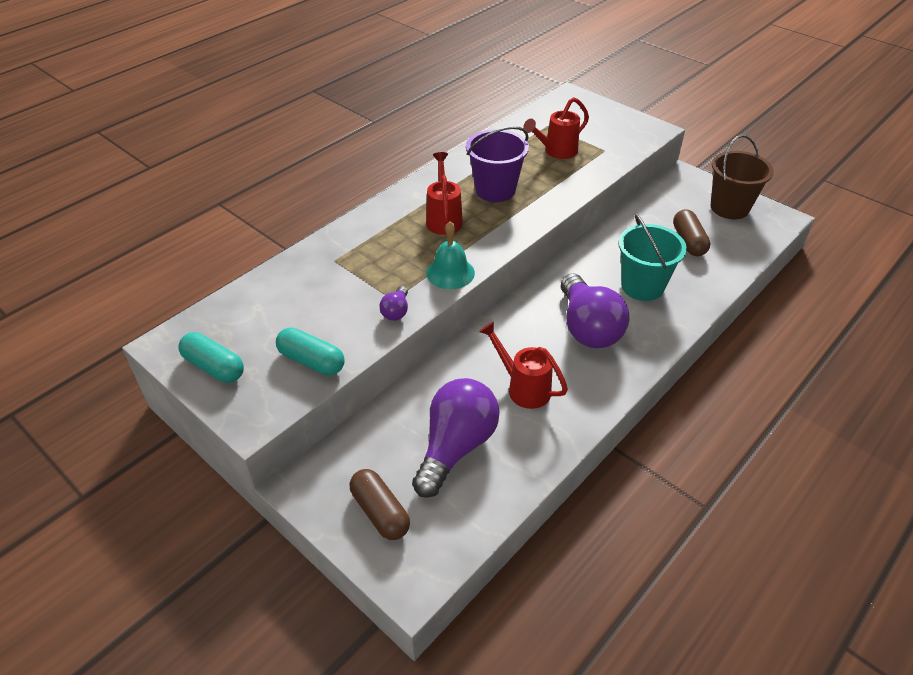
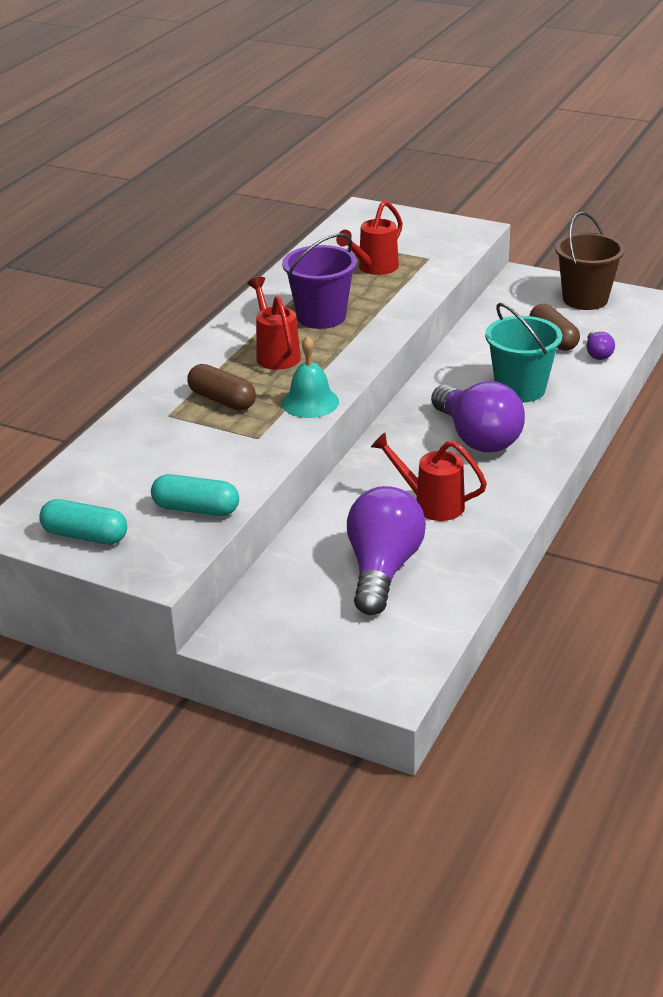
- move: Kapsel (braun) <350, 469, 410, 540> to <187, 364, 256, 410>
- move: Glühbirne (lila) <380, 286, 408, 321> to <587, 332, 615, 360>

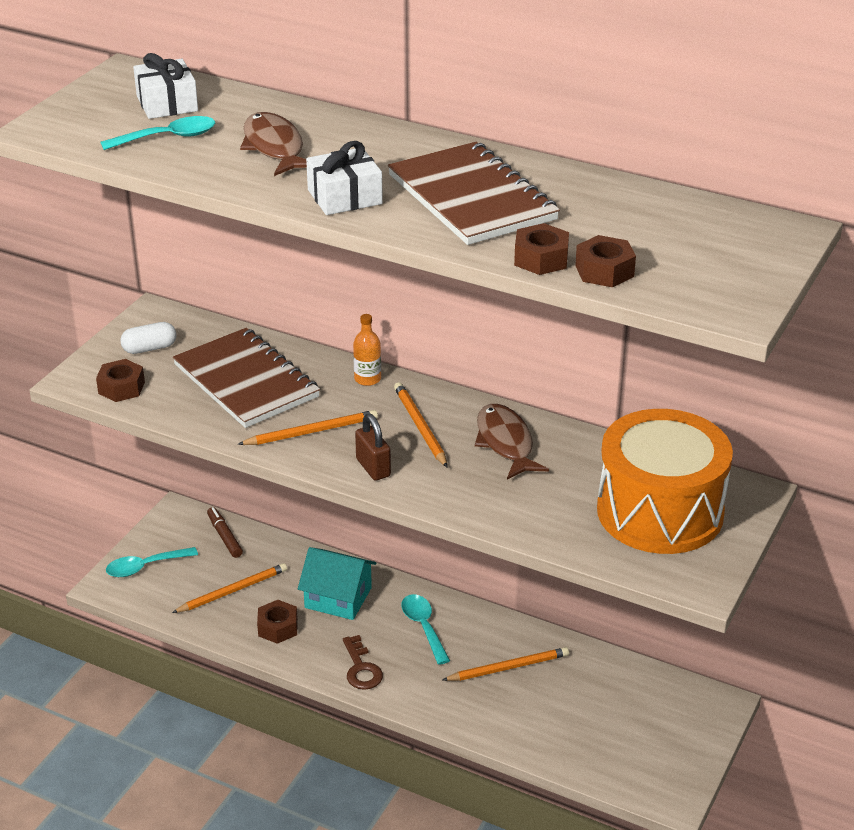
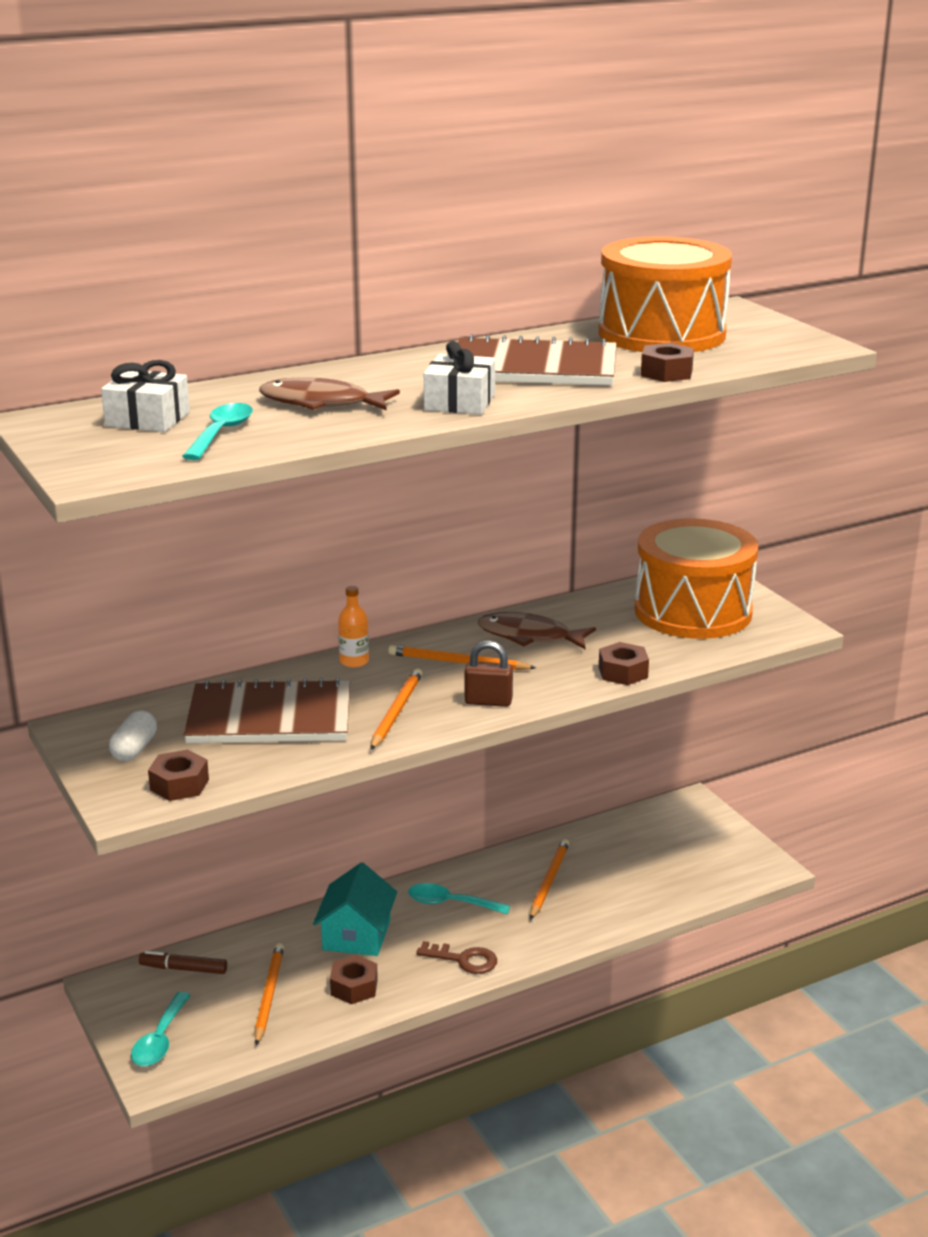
- rotate: Haus (türkis) <298, 547, 376, 620> = <313, 862, 397, 956> 45 degrees counterclockwise
- insert: Trommel (orange) <598, 237, 732, 352>
- move: Sechskantmutter (braun) <575, 235, 636, 287> to <599, 642, 649, 685>

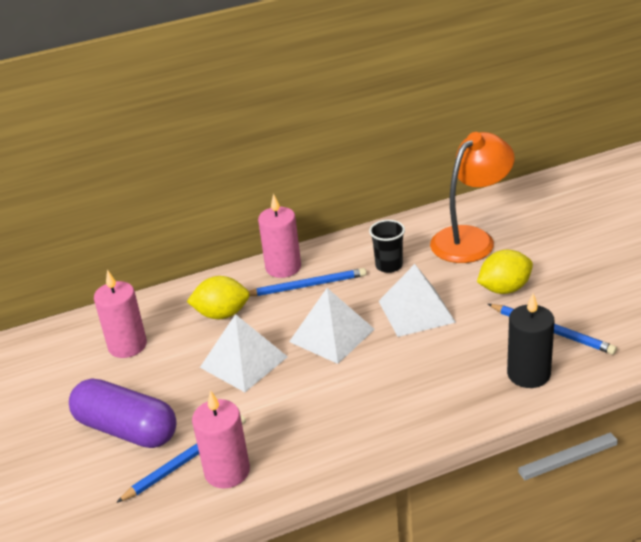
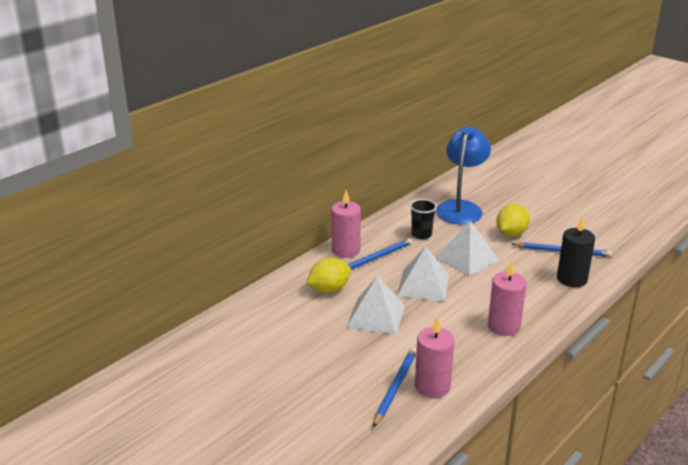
- recolor: Lampe (orange) <430, 132, 515, 263> to Lampe (blau) <436, 126, 491, 224>
- move: Kerze (rosa) <94, 270, 147, 358> to <488, 261, 527, 336>
- delete: Kapsel (lila) <69, 378, 177, 448>

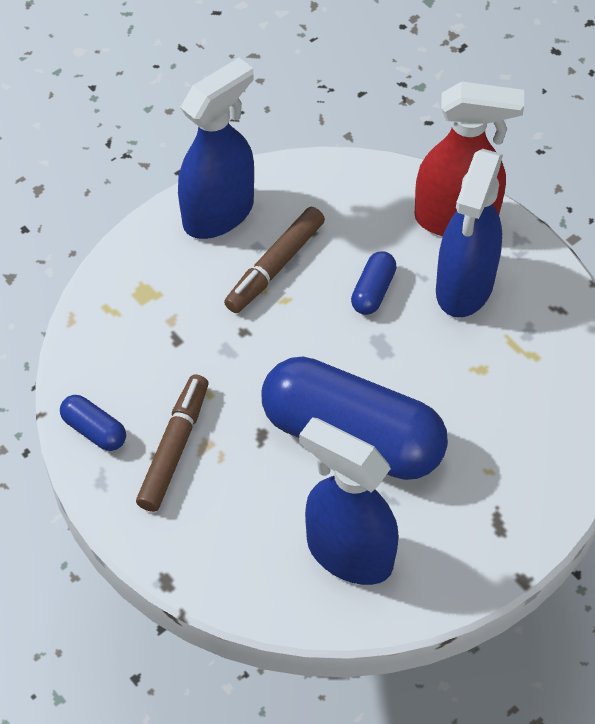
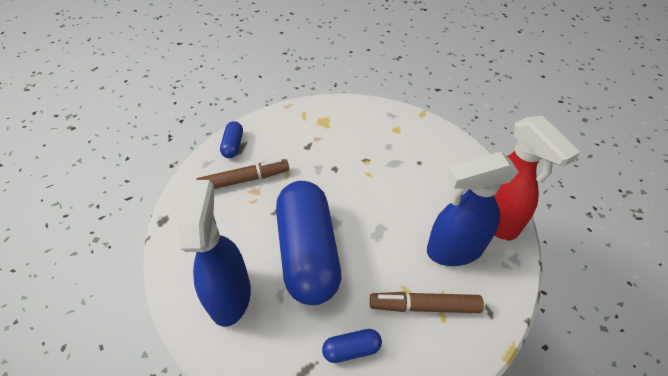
- move: Kapsel (blau) <351, 251, 397, 315> to <322, 329, 382, 363>
- move: Filzstift (braun) <224, 207, 325, 313> to <370, 292, 484, 313>
- delete: Sprühflasche (blau) <178, 58, 254, 239>

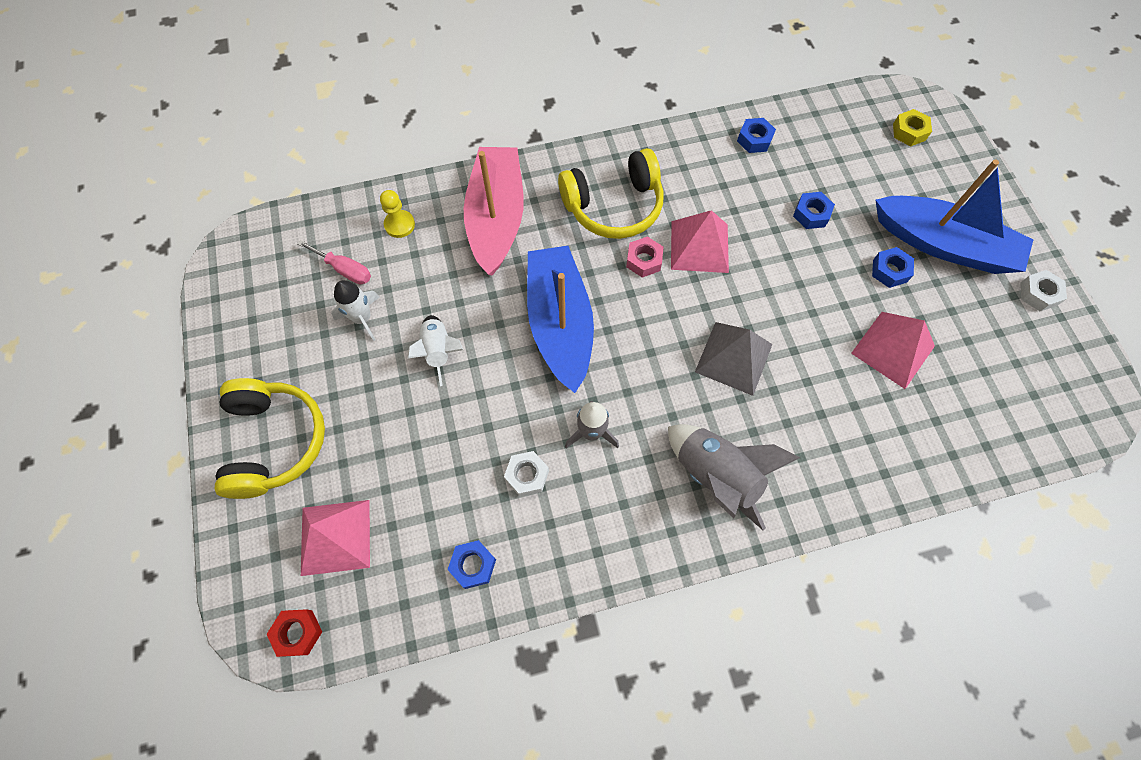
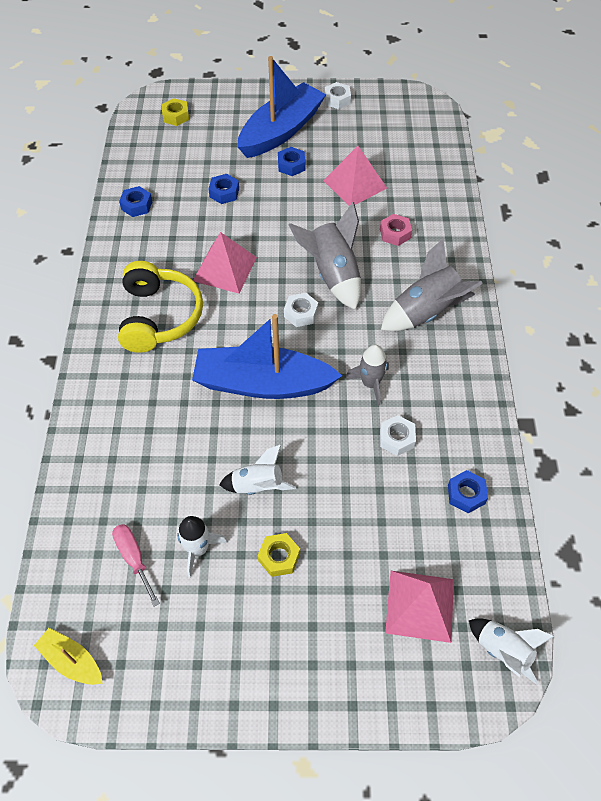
- insert: Boot (gelb) <34, 628, 103, 685>
- rotate: Schraubenzieher (rosa) <297, 240, 371, 284> = <112, 524, 160, 607> 75 degrees counterclockwise
- insert: Sechskantmutter (gelb) <258, 533, 300, 577>
- insert: Sechskantmutter (weiß) <284, 293, 318, 327>
- replace: Pyramide (grau) <695, 322, 772, 396> to Rakete (grau) <288, 202, 361, 310>
- move: Sechskantmutter (rosa) <626, 236, 664, 278> to <380, 214, 412, 246>
- replace: Sechskantmutter (rot) <267, 609, 322, 657> to Rakete (weiß) <469, 618, 554, 685>
- delete: Kopfhörer (gelb) <215, 378, 325, 499>
- delete: Bauer (gelb) <380, 190, 415, 238>
- delete: Boot (rosa) <464, 147, 523, 276>

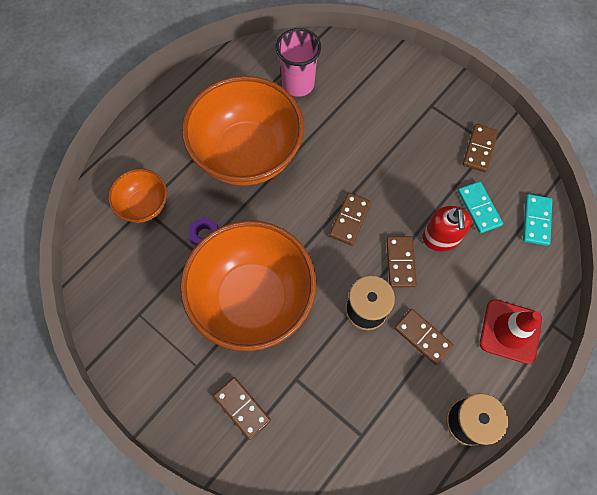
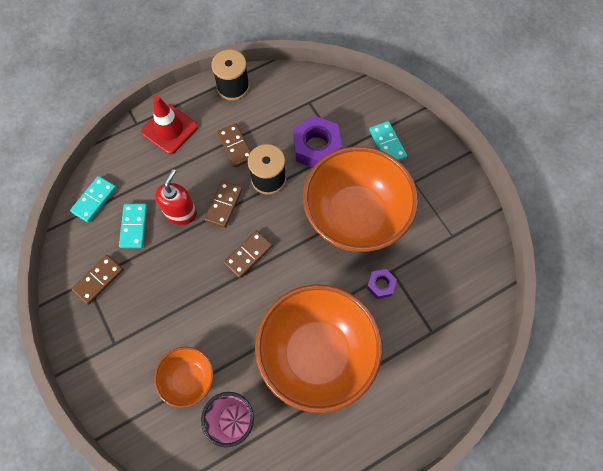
- move: Schüssel (orange) <108, 169, 167, 223> to <154, 347, 214, 408>
- insert: Sechskantmutter (lila) <293, 115, 342, 168>
- recolor: Dominostein (braun) <213, 377, 271, 440> to Dominostein (türkis) <369, 121, 407, 161>

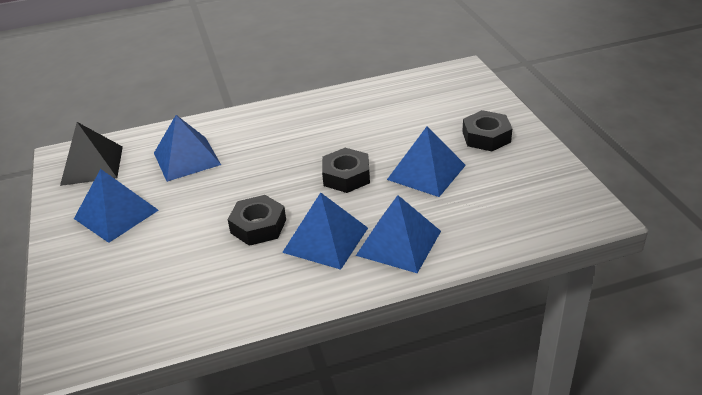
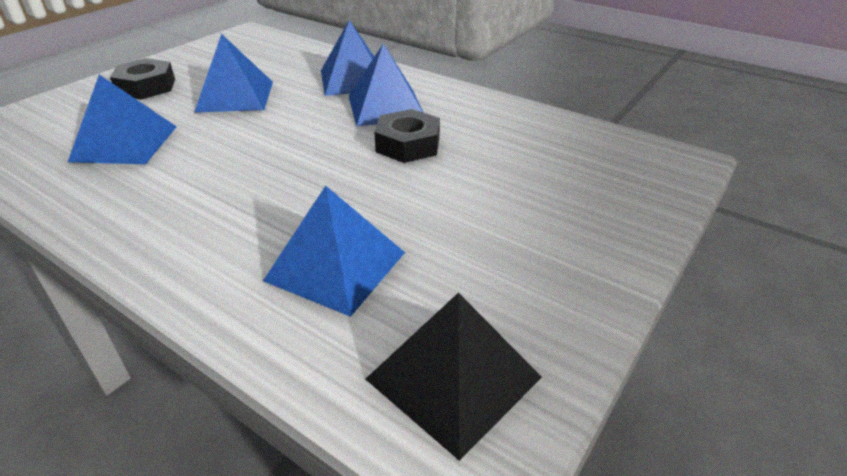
- move: Pyramide (blau) <74, 169, 159, 243> to <68, 75, 177, 164>
- delete: Sechskantmutter (schwarz) <322, 148, 370, 193>

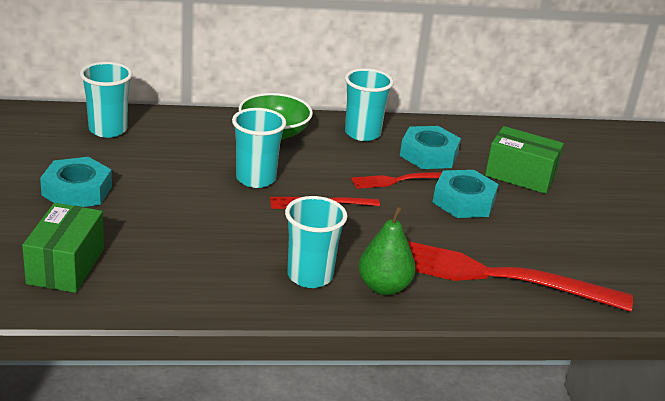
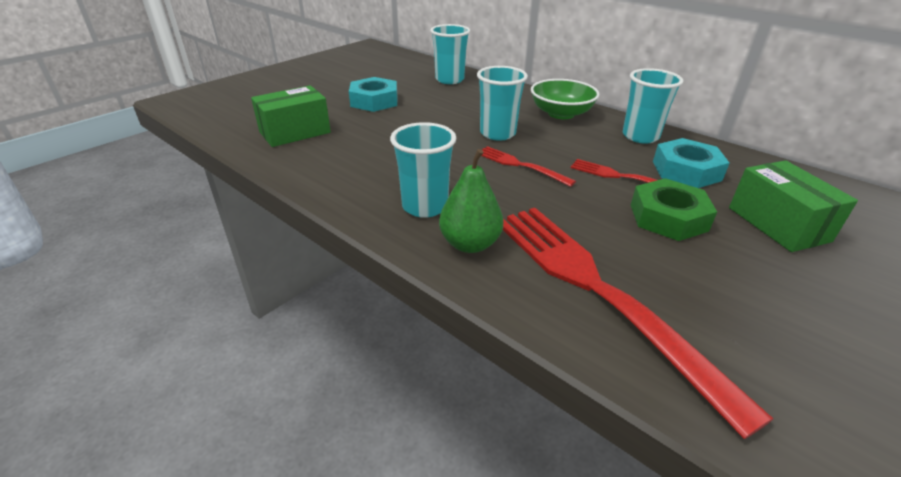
- recolor: Sechskantmutter (türkis) <432, 170, 499, 218> to Sechskantmutter (grün) <631, 178, 717, 241>

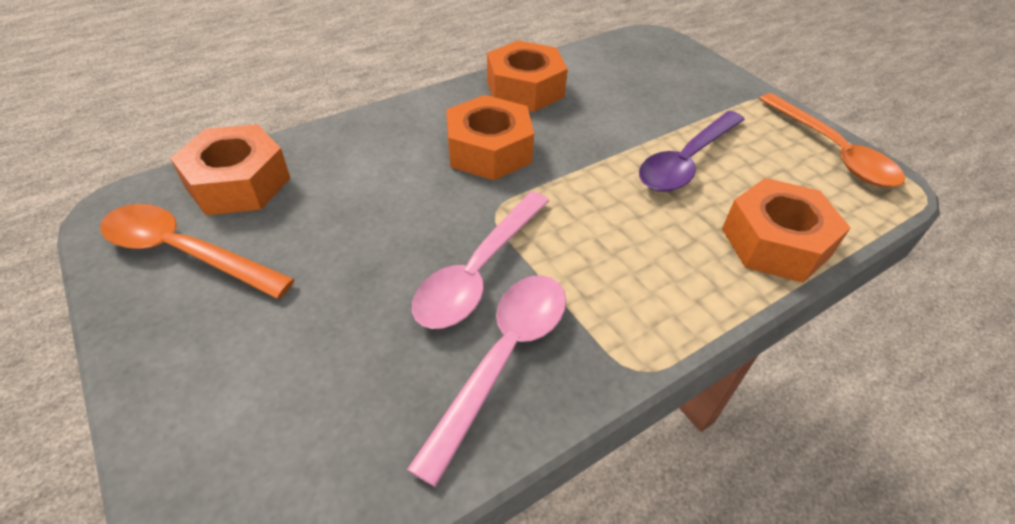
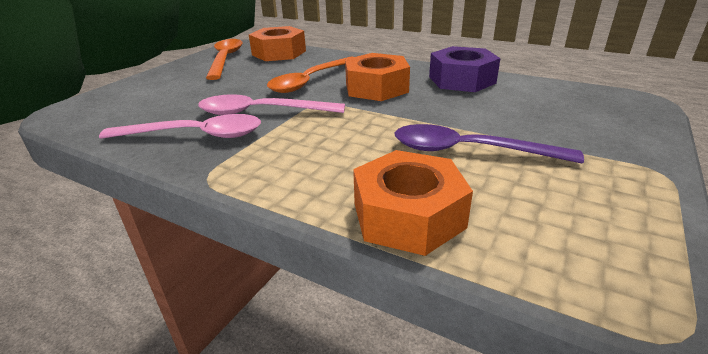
- move: Löffel (orange) <759, 93, 905, 187> to <267, 57, 353, 93>
- recolor: Sechskantmutter (orange) <487, 40, 568, 112> to Sechskantmutter (lila) <429, 46, 500, 92>

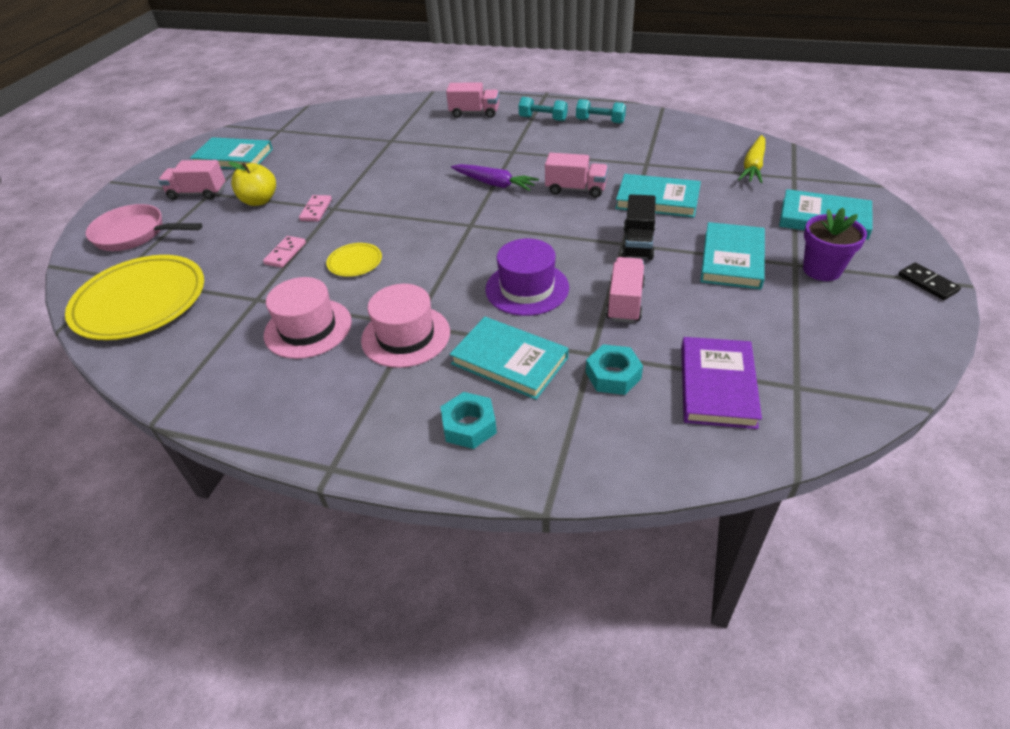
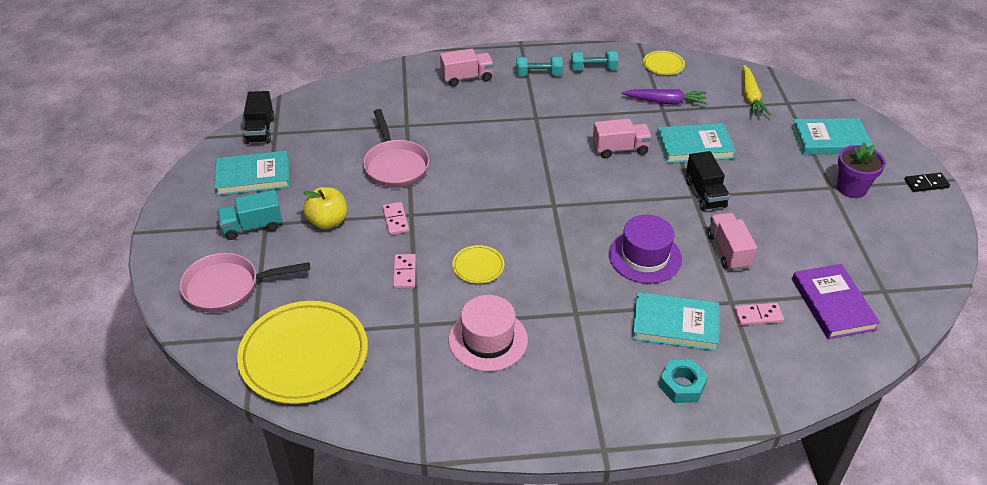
- recolor: Lastwagen (rosa) <158, 160, 225, 200> to Lastwagen (türkis) <217, 190, 282, 240>
- insert: Lastwagen (schwarz) <243, 91, 275, 144>
- insert: Pfanne (rosa) <363, 109, 429, 188>
- move: Karotte (lila) <451, 164, 539, 191> to <622, 89, 707, 105>
- insert: Teller (gelb) <643, 51, 685, 75>
- replace: Sechskantmutter (türkis) <586, 344, 643, 395> to Dominostein (rosa) <734, 303, 784, 325>
- rotate: Dominostein (schwarz) <898, 262, 961, 300> = <904, 173, 950, 192> 45 degrees counterclockwise
- delete: Hut (rosa) <361, 284, 450, 368>
- delete: Buch (türkis) <700, 222, 765, 289>

